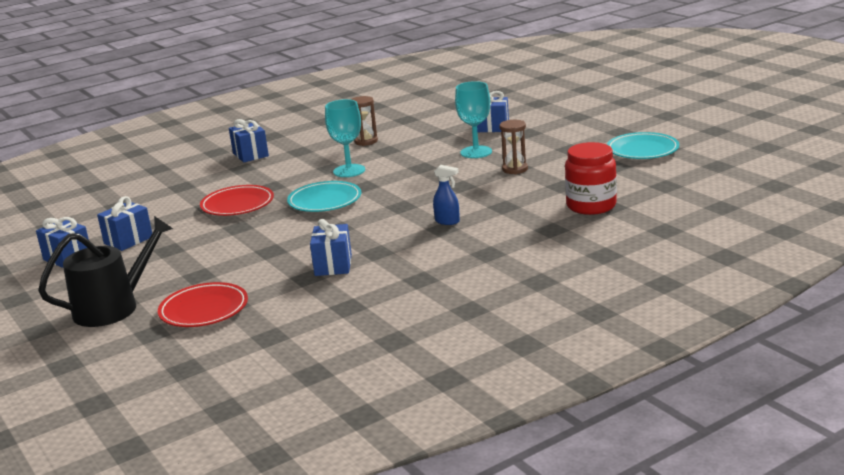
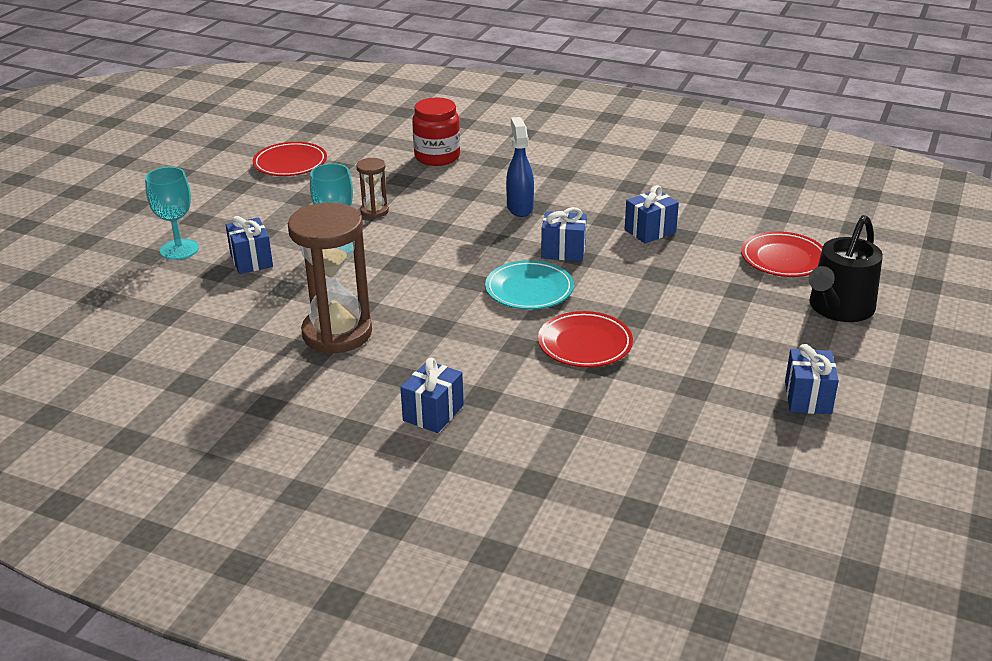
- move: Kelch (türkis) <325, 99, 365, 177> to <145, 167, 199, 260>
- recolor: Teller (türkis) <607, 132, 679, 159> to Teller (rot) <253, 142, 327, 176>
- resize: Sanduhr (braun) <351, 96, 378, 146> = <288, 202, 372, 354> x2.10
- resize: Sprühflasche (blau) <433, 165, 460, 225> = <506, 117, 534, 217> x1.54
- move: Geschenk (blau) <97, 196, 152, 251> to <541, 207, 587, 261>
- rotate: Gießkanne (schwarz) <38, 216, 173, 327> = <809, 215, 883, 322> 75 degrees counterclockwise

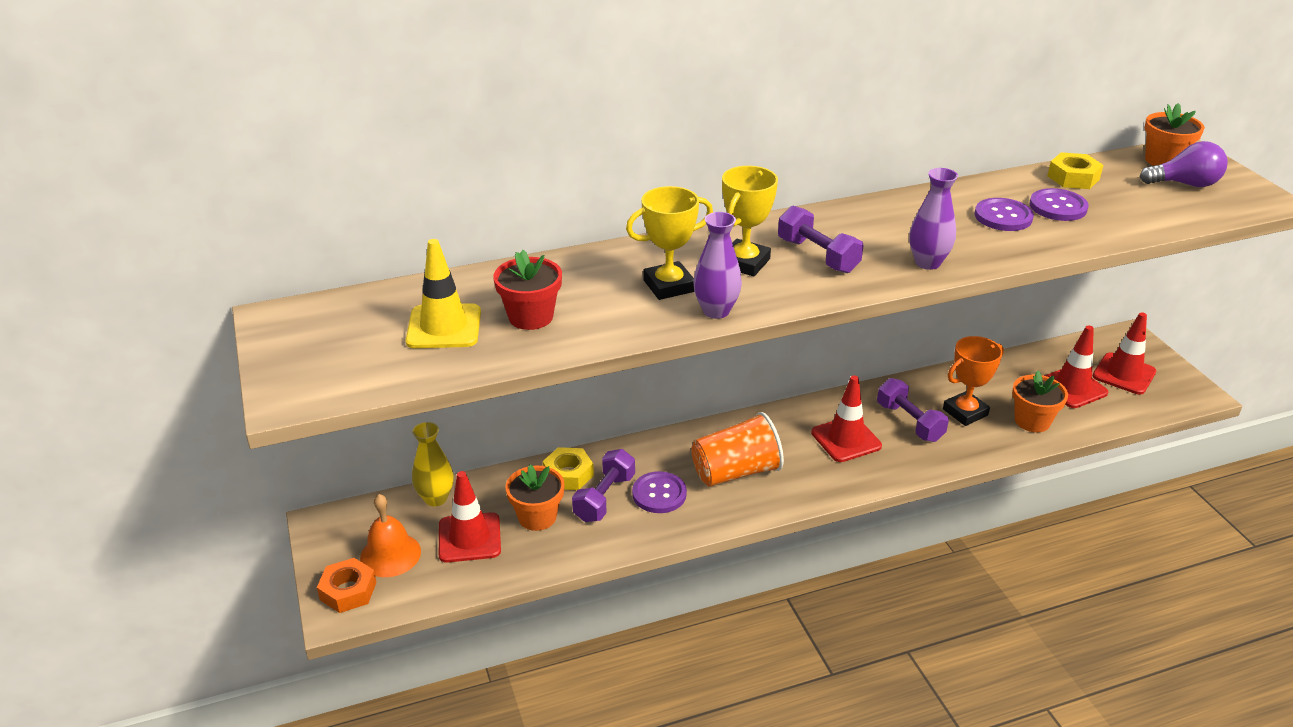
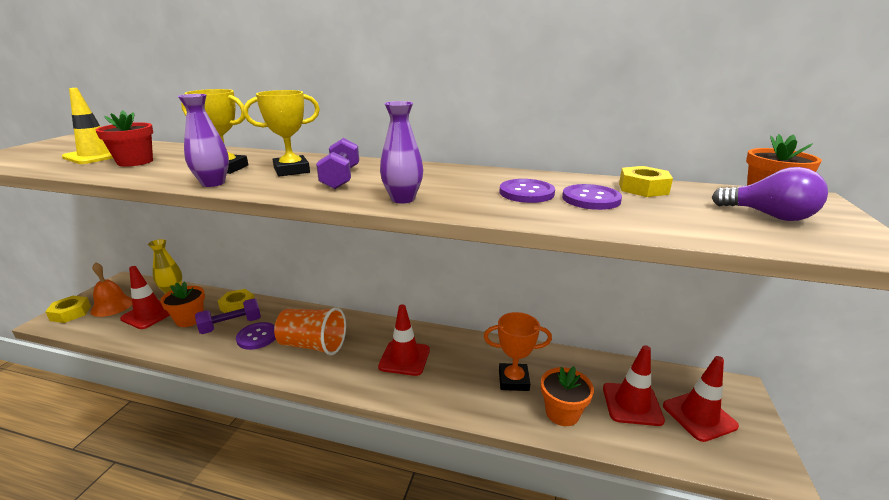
- recolor: Sechskantmutter (orange) <317, 558, 377, 613> to Sechskantmutter (gelb) <45, 296, 91, 323>
- delete: Hantel (lila) <877, 378, 949, 442>

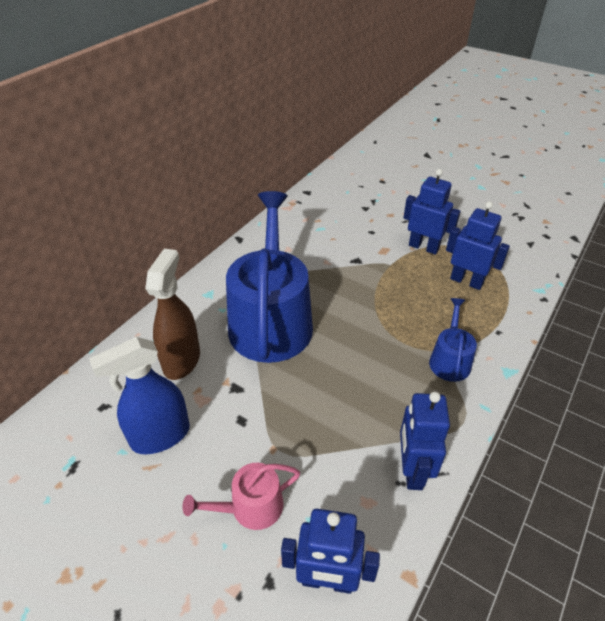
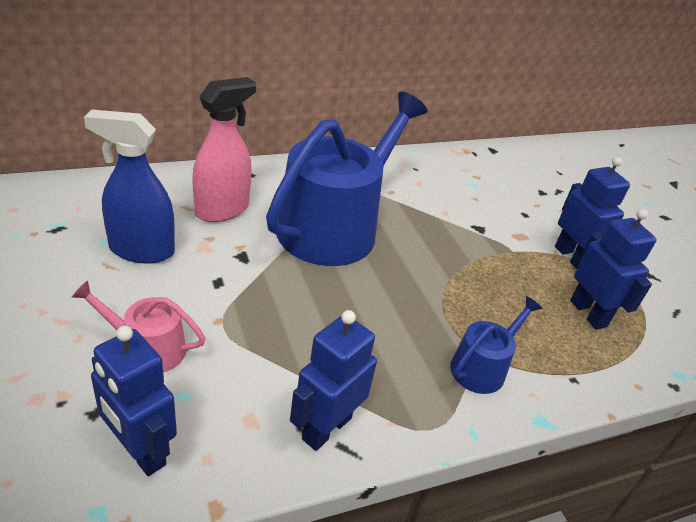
- recolor: Sprühflasche (braun) <145, 249, 200, 380> to Sprühflasche (rosa) <192, 77, 256, 222>

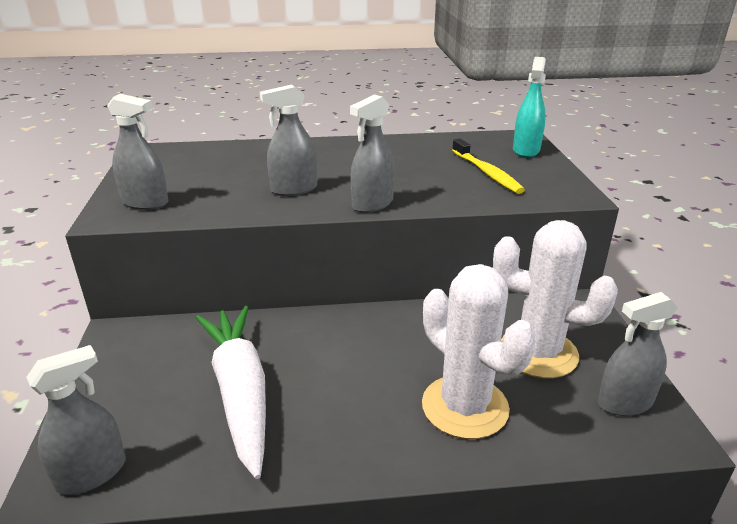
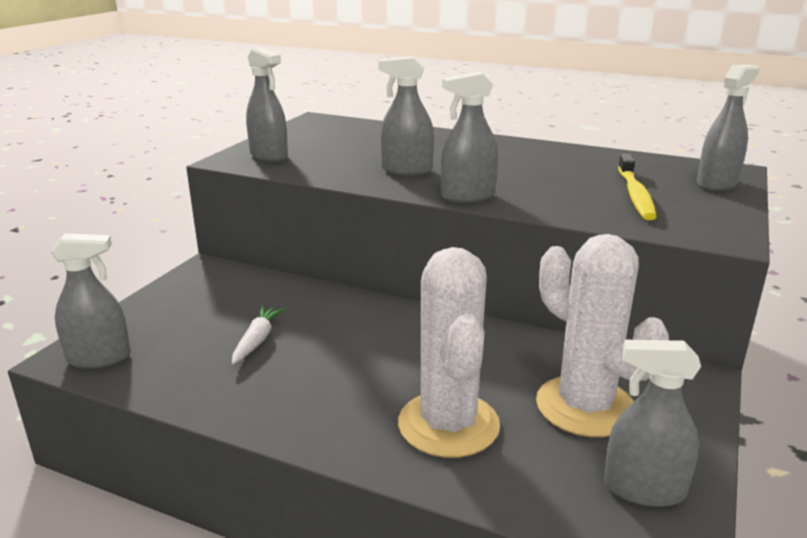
- resize: Karotte (weiß) <196, 306, 266, 479> = <232, 306, 285, 364> x0.44
- recolor: Sprühflasche (türkis) <513, 57, 546, 158> to Sprühflasche (grau) <697, 65, 760, 191>

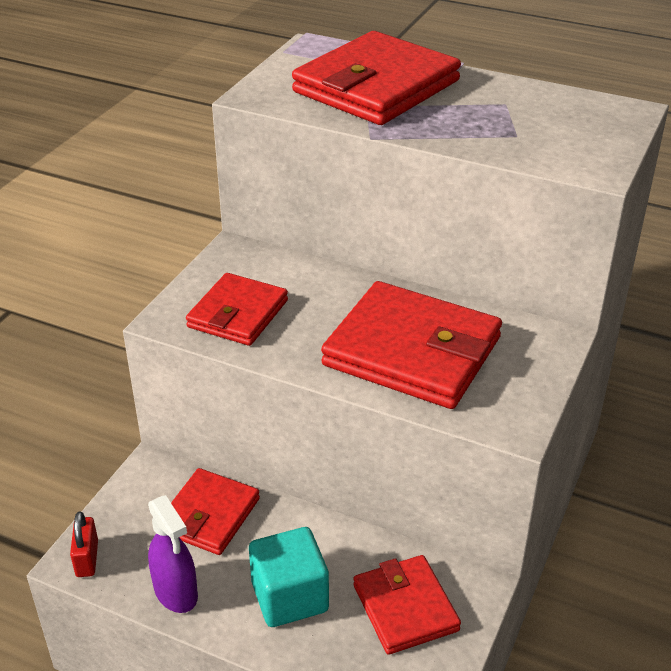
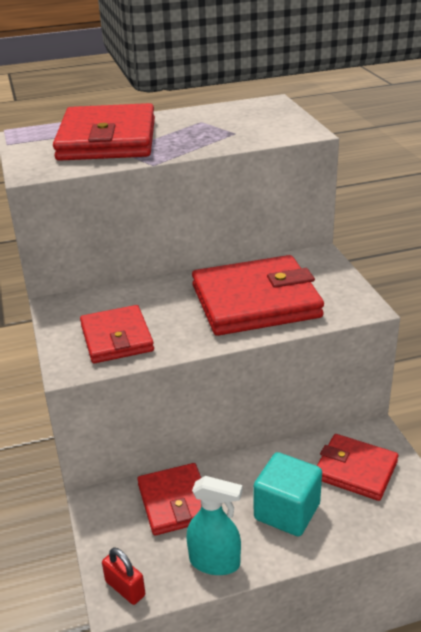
- recolor: Sprühflasche (lila) <148, 495, 198, 613> to Sprühflasche (türkis) <186, 476, 242, 575>

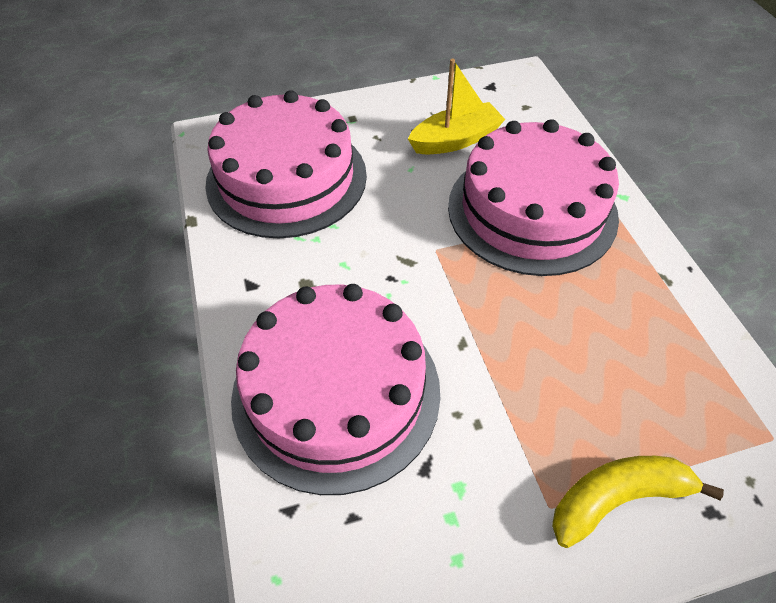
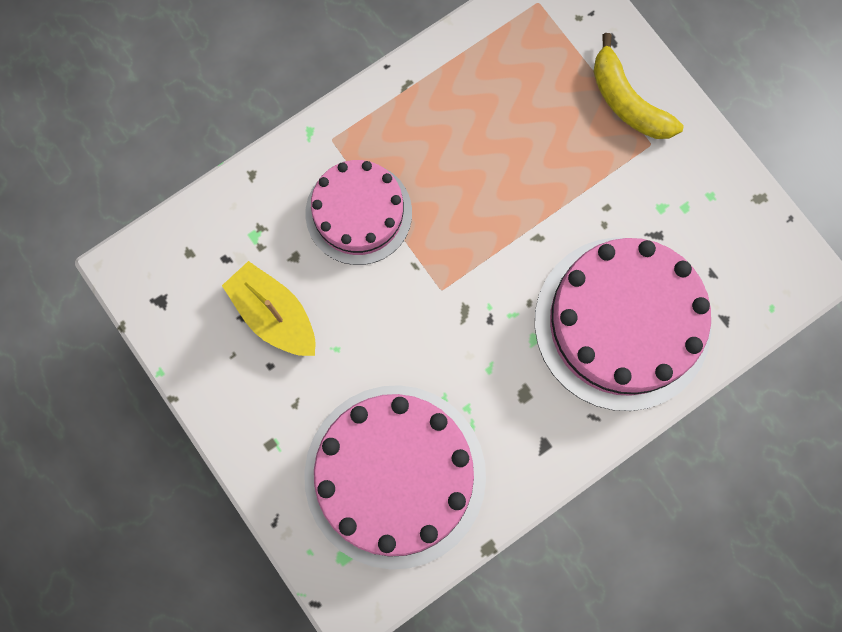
- resize: Kuchen (rosa) <448, 119, 619, 276> = <305, 160, 412, 265> x0.62

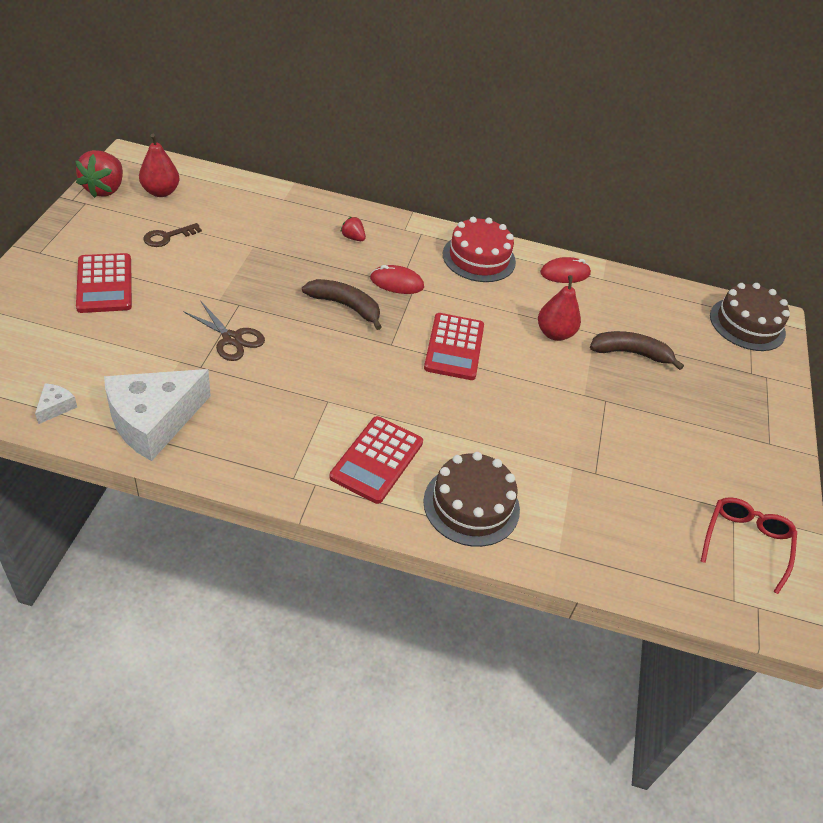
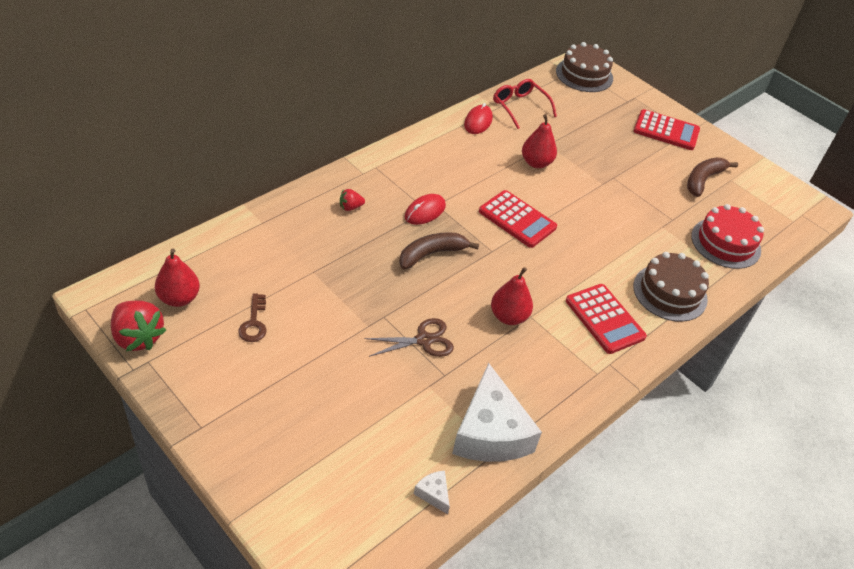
- insert: Birne (rot) <491, 267, 533, 325>
- move: Brille (rot) <700, 497, 797, 594> to <493, 79, 557, 129>
- move: Taschenrechner (rot) <76, 253, 132, 313> to <634, 109, 700, 150>
- move: Banane (braun) <590, 331, 684, 370> to <687, 158, 738, 197>
- move: Kuchen (rot) <443, 217, 516, 282> to <691, 204, 764, 269>

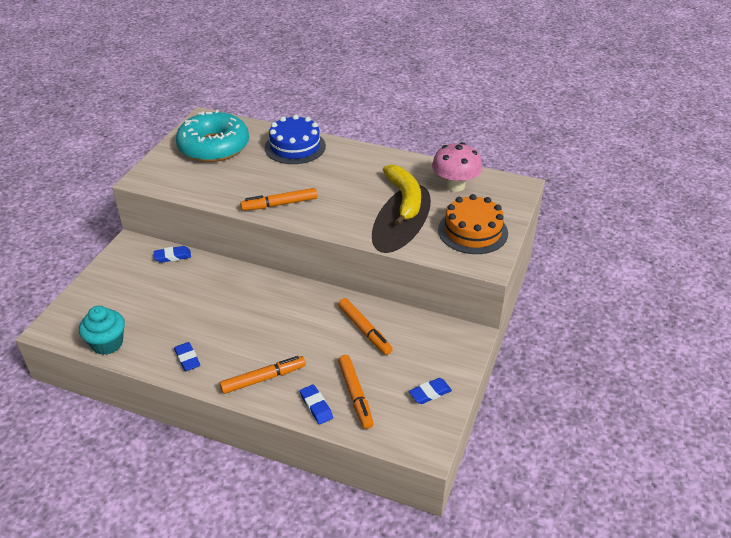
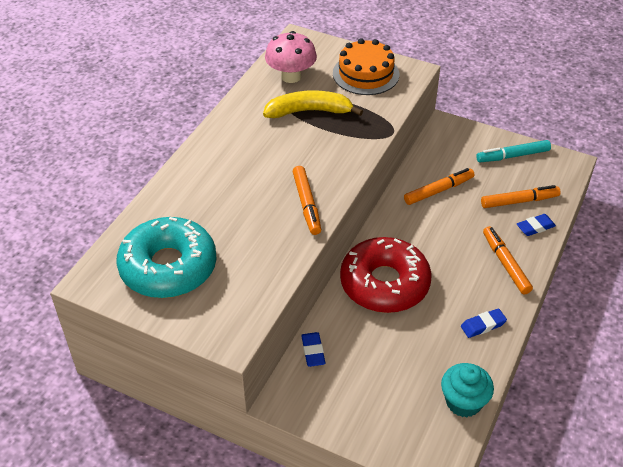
- insert: Donut (rot) <340, 237, 432, 313>
- replace: Radiergummi (blau) <409, 378, 452, 404> to Filzstift (türkis) <476, 140, 551, 162>
- delete: Kuchen (blau) <265, 115, 326, 164>

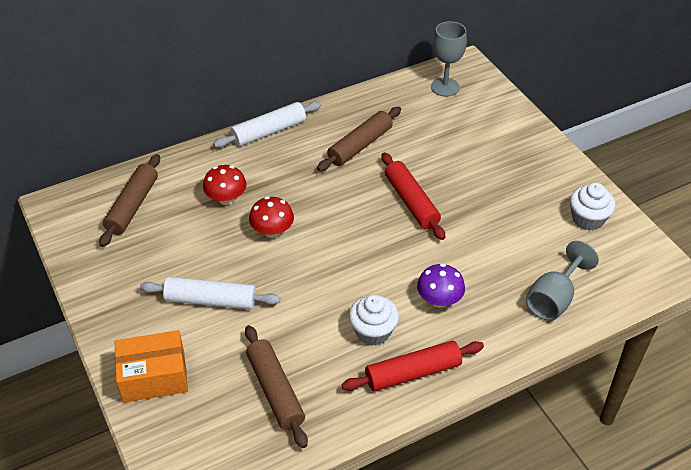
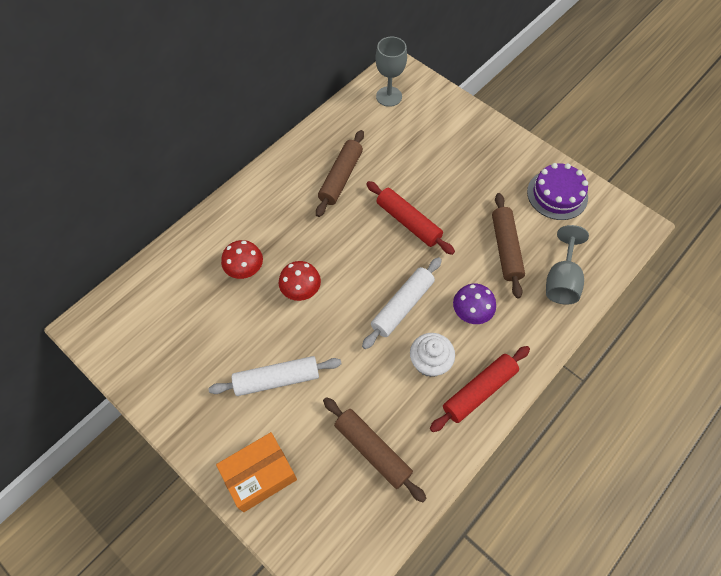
- move: Nudelholz (weiß) <213, 101, 321, 148> to <362, 257, 442, 349>
- move: Nudelholz (braun) <99, 154, 160, 247> to <492, 193, 525, 298>
- replace: Muffin (weiß) <570, 183, 615, 231> to Kuchen (lila) <527, 163, 588, 220>

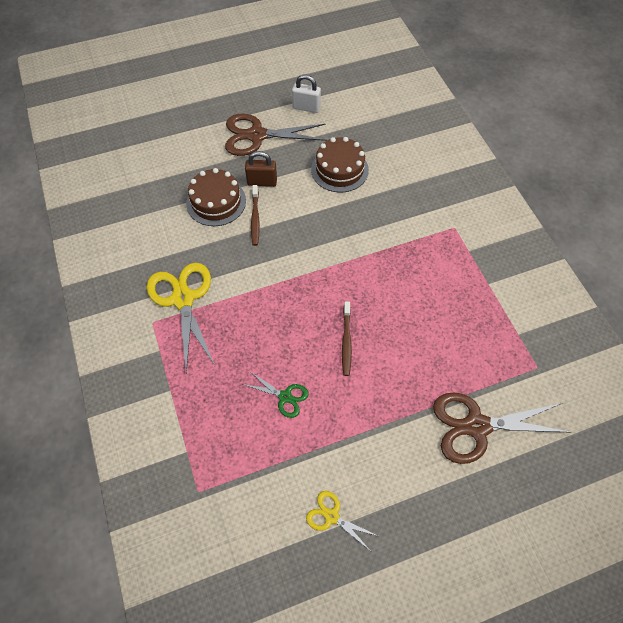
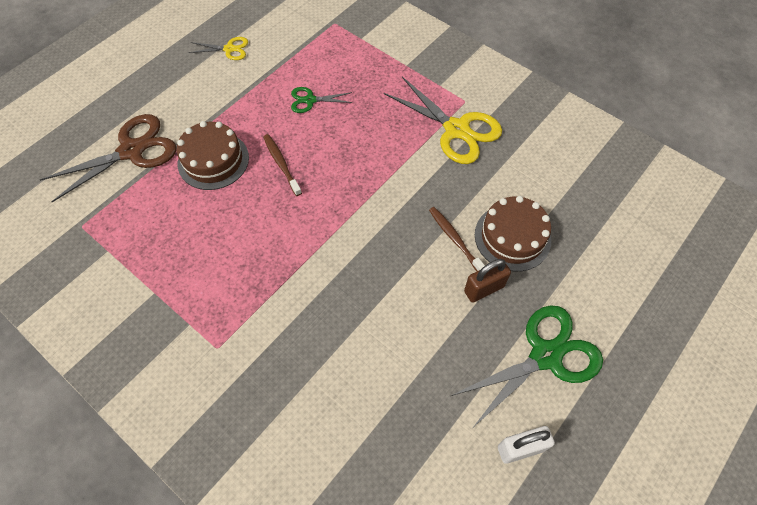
- move: Kuchen (braun) <311, 137, 369, 192> to <177, 121, 249, 190>
- recolor: Schere (braun) <225, 114, 327, 156> to Schere (grün) <451, 305, 603, 426>

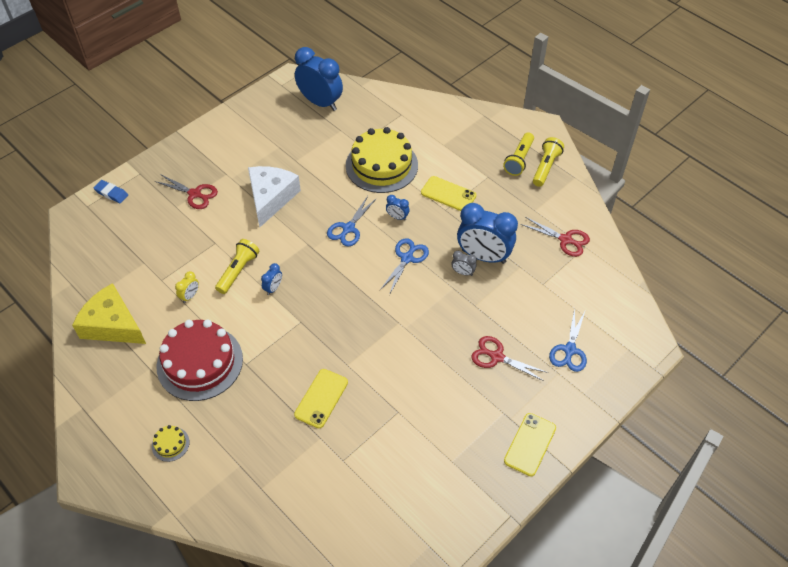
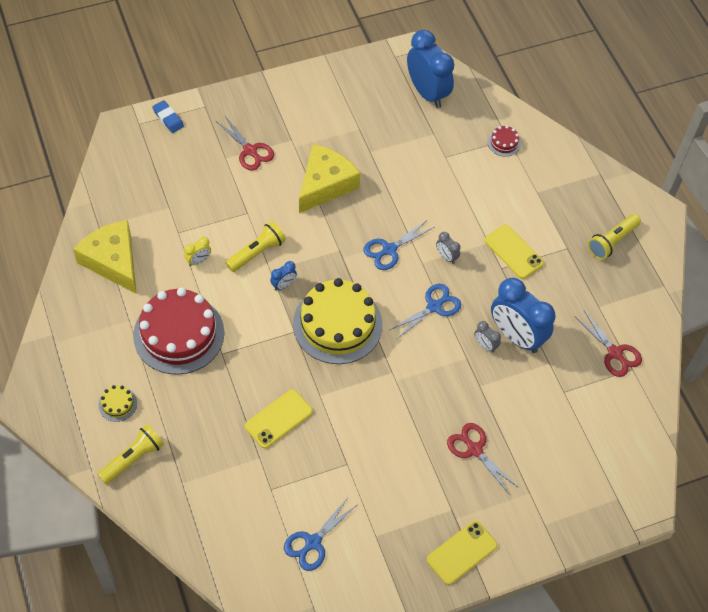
- move: Taschenlampe (gelb) <533, 137, 564, 187> to <97, 424, 164, 484>
- move: Schere (blau) <549, 308, 587, 372> to <284, 496, 357, 571>
- move: Kuchen (gelb) <346, 127, 418, 193> to <293, 278, 382, 364>
- recolor: Käse (weiß) <248, 166, 301, 227> to Käse (gelb) <299, 144, 360, 213>
- recolor: Wecker (blau) <386, 195, 409, 220> to Wecker (grau) <436, 232, 460, 264>
- insert: Kuchen (rot) <487, 125, 521, 157>

